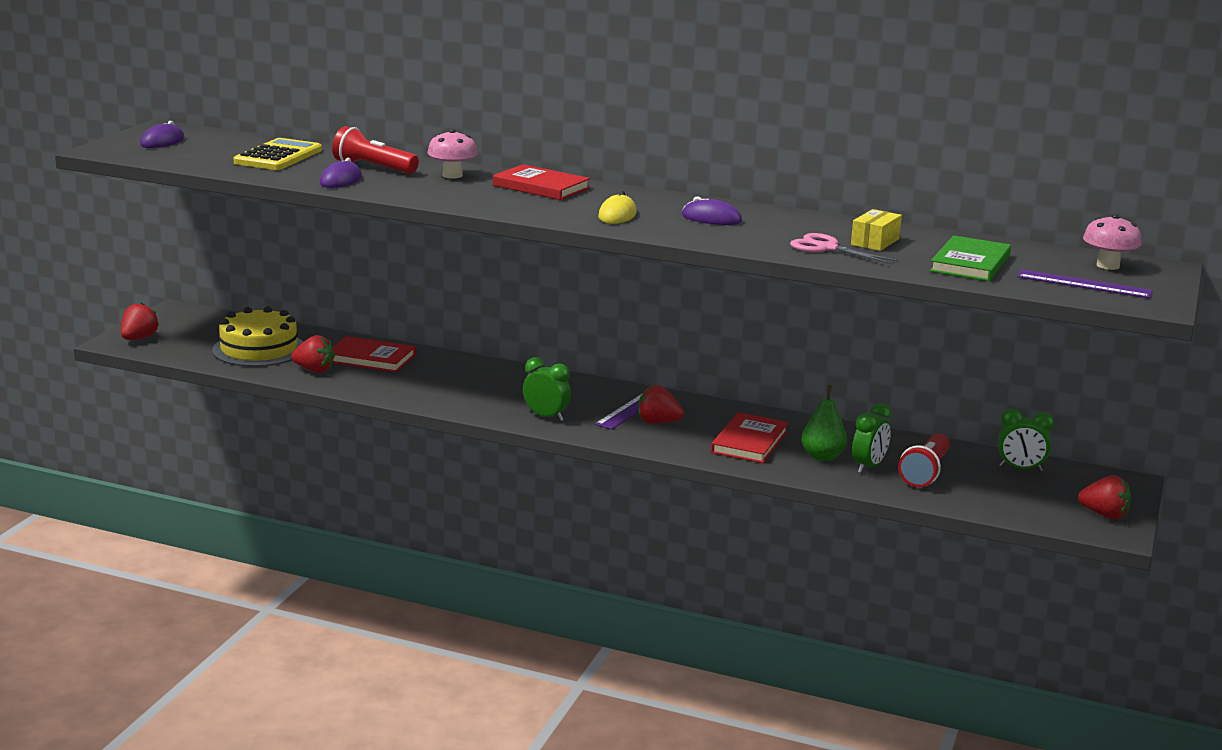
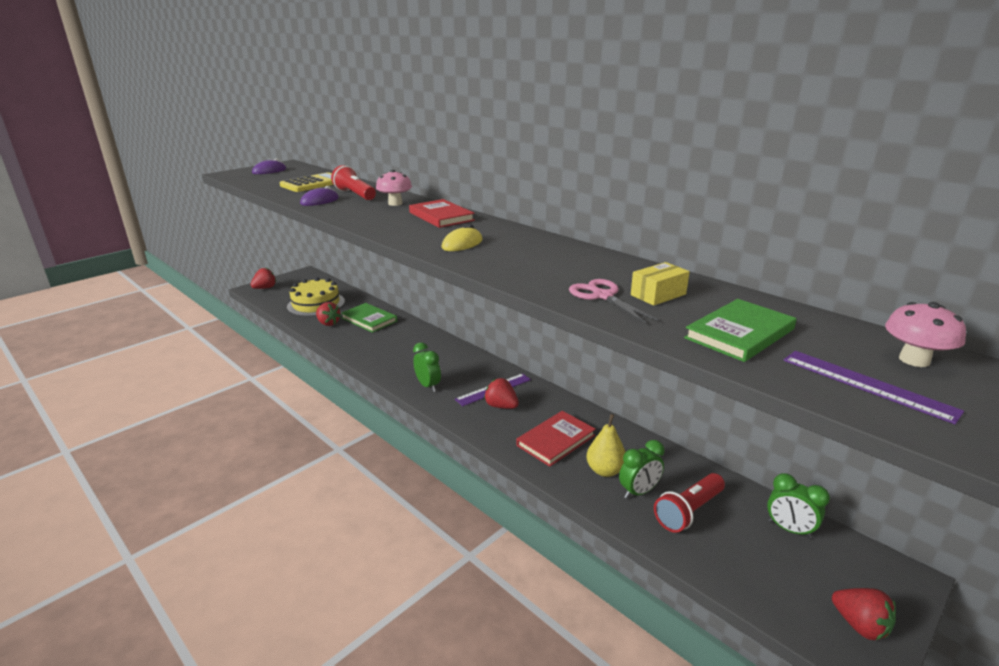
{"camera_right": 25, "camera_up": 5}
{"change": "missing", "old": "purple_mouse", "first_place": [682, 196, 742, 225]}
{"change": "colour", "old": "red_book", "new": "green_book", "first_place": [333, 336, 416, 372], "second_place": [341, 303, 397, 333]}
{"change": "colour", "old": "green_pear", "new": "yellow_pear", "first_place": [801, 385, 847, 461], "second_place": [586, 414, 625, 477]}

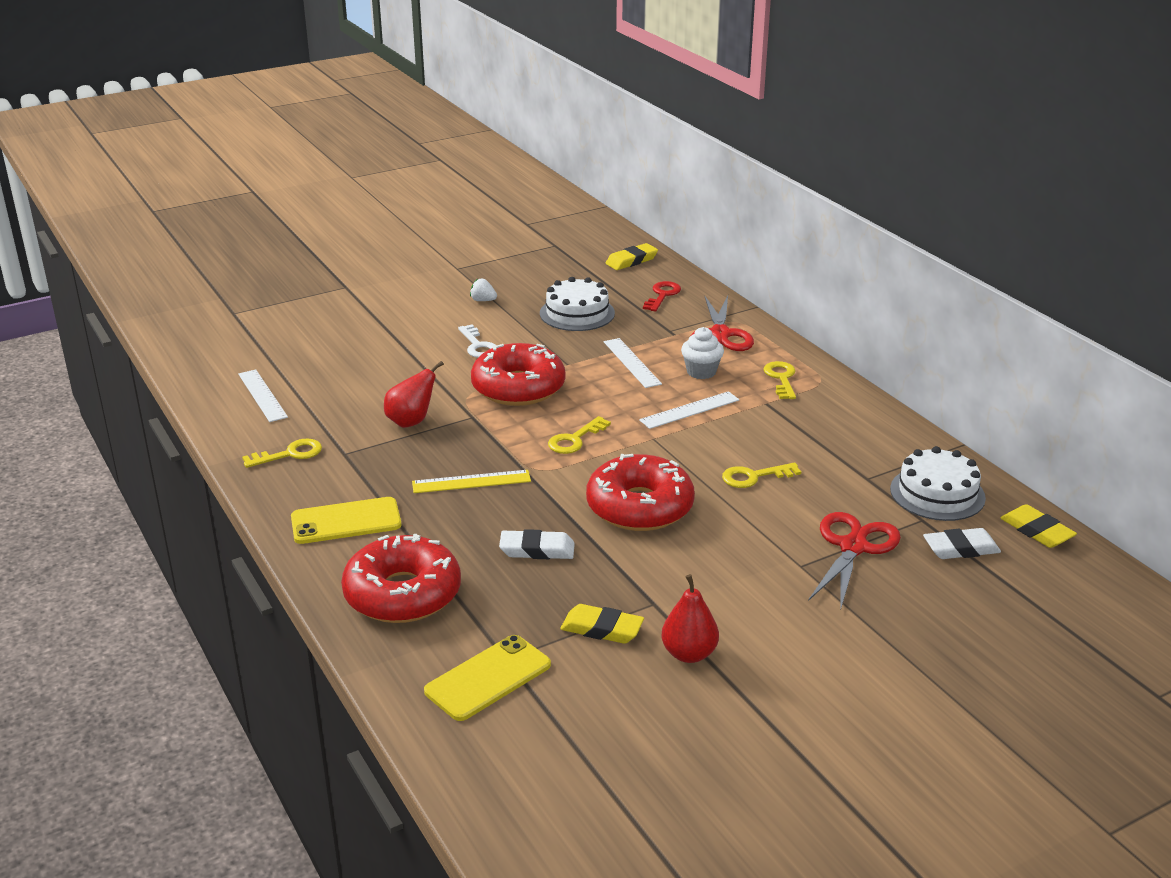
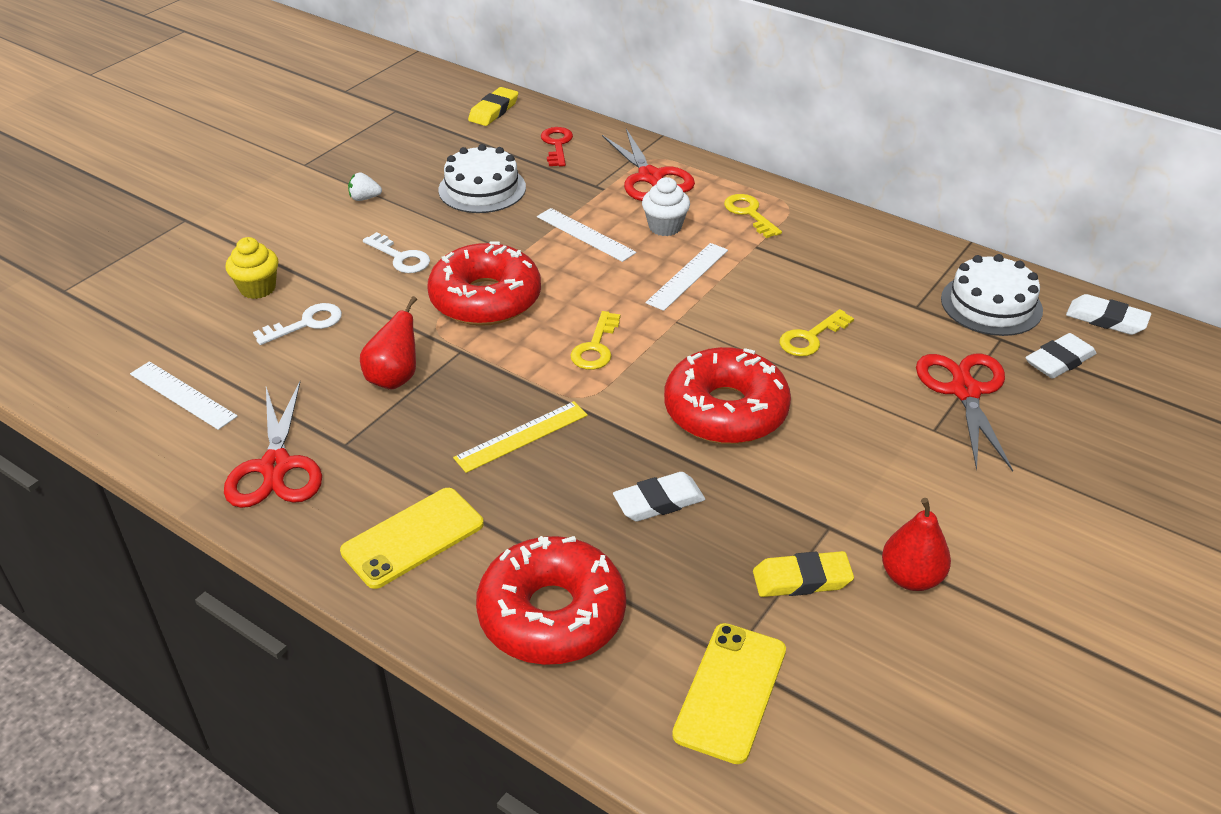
{"camera_right": -25, "camera_up": 10}
{"change": "exchanged", "old": "yellow_key", "new": "red_scissors", "first_place": [242, 438, 322, 468], "second_place": [224, 382, 322, 508]}
{"change": "colour", "old": "yellow_eraser", "new": "white_eraser", "first_place": [1000, 504, 1077, 548], "second_place": [1066, 294, 1151, 335]}
{"change": "appeared", "new": "yellow_cupcake", "second_place": [226, 237, 278, 299]}
{"change": "appeared", "new": "white_key", "second_place": [253, 303, 342, 345]}

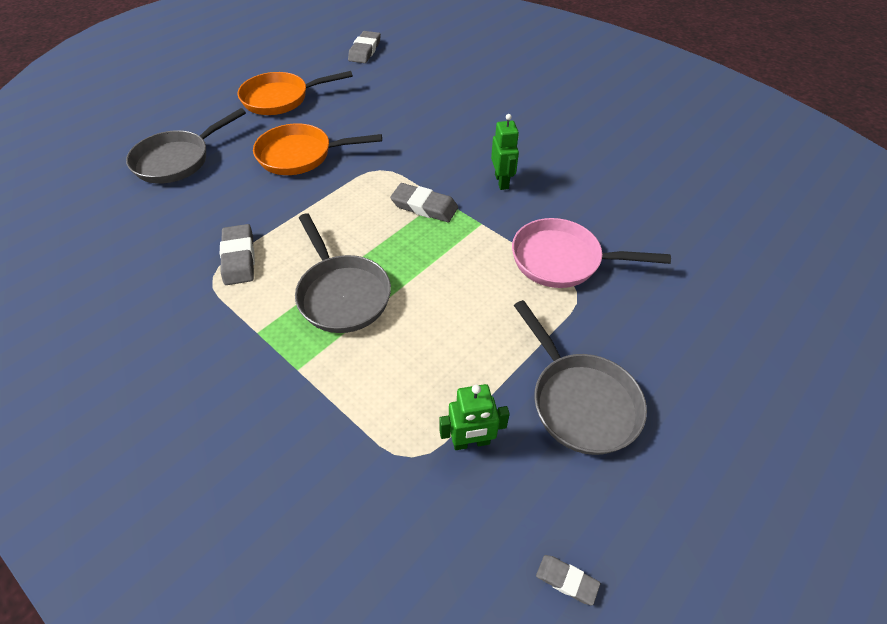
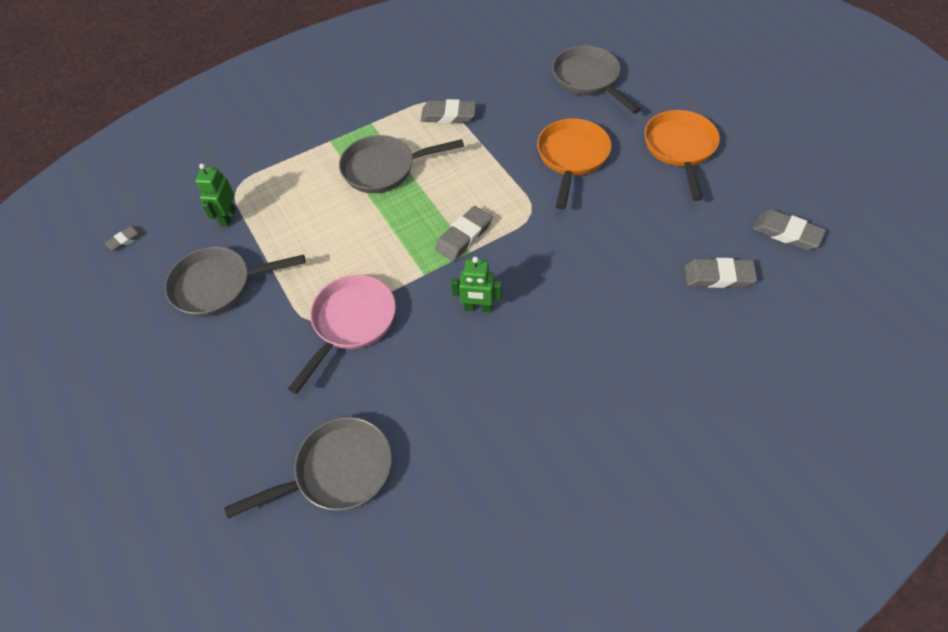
{"camera_right": 110, "camera_up": 5}
{"change": "appeared", "new": "grey_eraser", "second_place": [684, 258, 757, 288]}
{"change": "appeared", "new": "grey_pan", "second_place": [224, 417, 392, 519]}

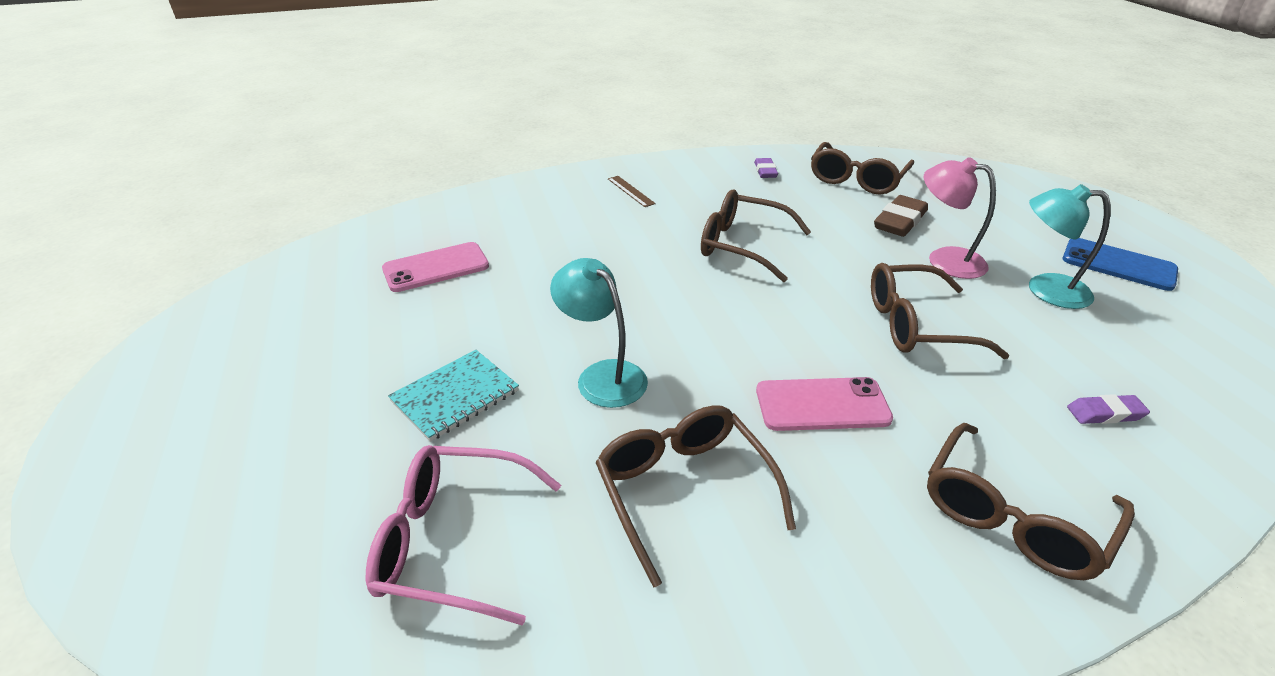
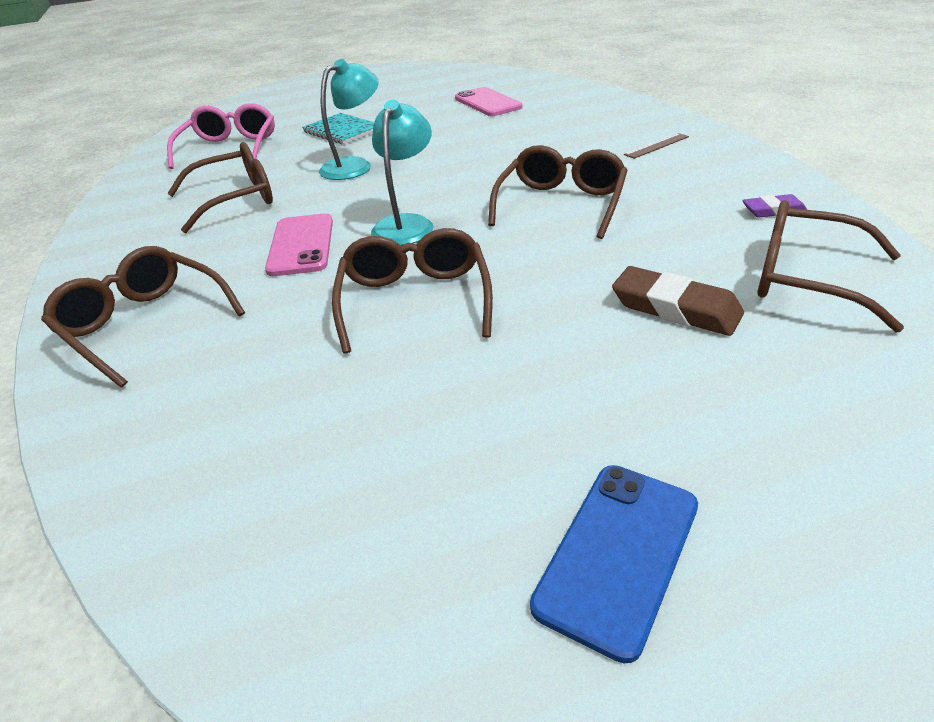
{"camera_right": 90, "camera_up": 0}
{"change": "missing", "old": "pink_lamp", "first_place": [924, 157, 996, 279]}
{"change": "relocated", "old": "turquoise_lamp", "first_place": [1029, 184, 1110, 309], "second_place": [371, 100, 433, 246]}
{"change": "missing", "old": "purple_eraser", "first_place": [1067, 394, 1150, 424]}

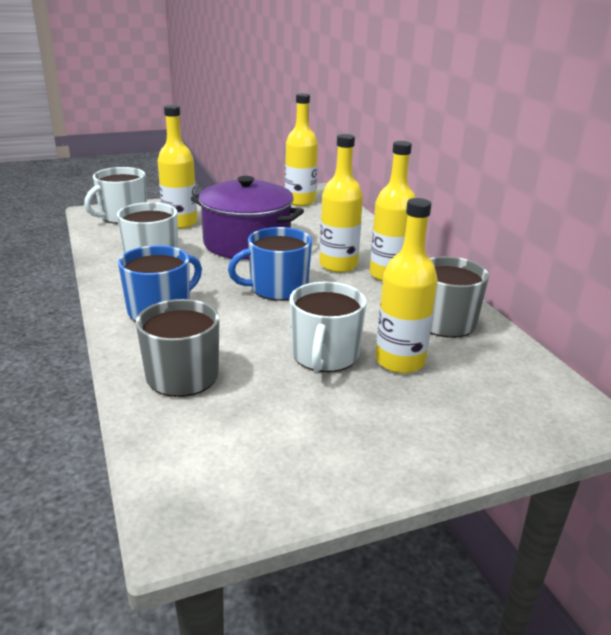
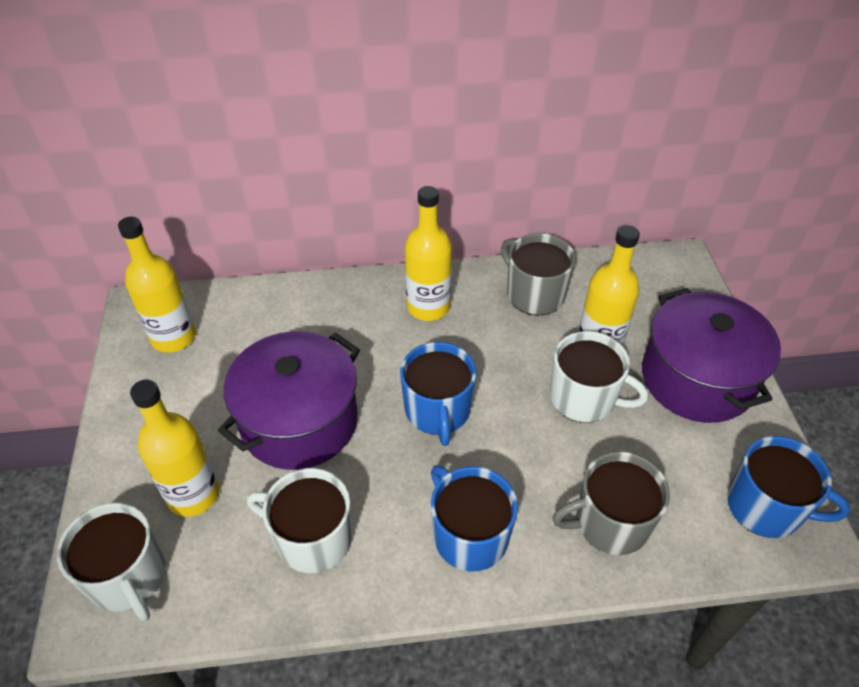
{"camera_right": -75, "camera_up": 20}
{"change": "missing", "old": "yellow_bottle", "first_place": [319, 134, 363, 273]}
{"change": "appeared", "new": "purple_pot", "second_place": [642, 288, 781, 423]}
{"change": "appeared", "new": "blue_mug", "second_place": [727, 436, 850, 538]}

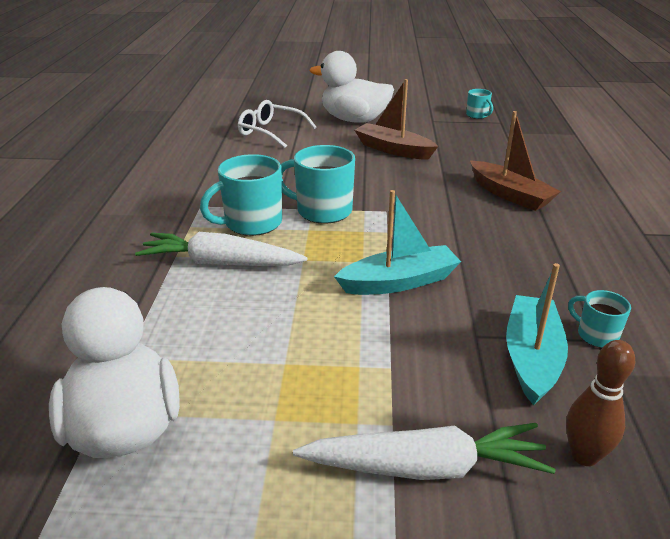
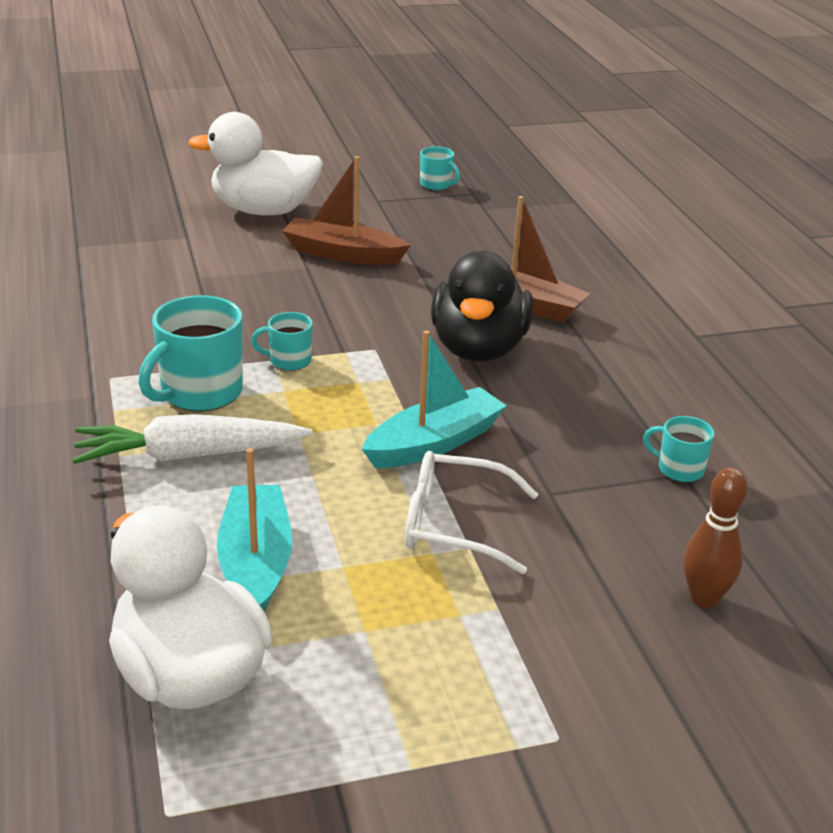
{"camera_right": -20, "camera_up": 0}
{"change": "relocated", "old": "white_glasses", "first_place": [238, 100, 316, 148], "second_place": [405, 451, 538, 574]}
{"change": "size", "old": "turquoise_mug", "first_place": [281, 145, 355, 224], "second_place": [251, 312, 313, 371], "factor": 0.53}
{"change": "relocated", "old": "turquoise_boat", "first_place": [506, 263, 568, 405], "second_place": [217, 448, 292, 612]}
{"change": "missing", "old": "white_carrot", "first_place": [293, 423, 555, 480]}
{"change": "appeared", "new": "black_duck", "second_place": [431, 251, 533, 361]}

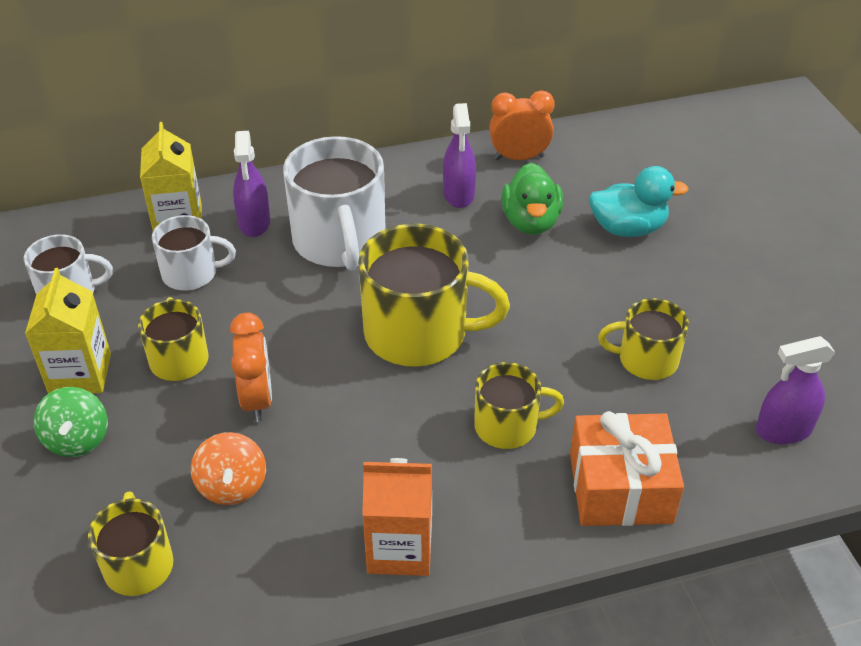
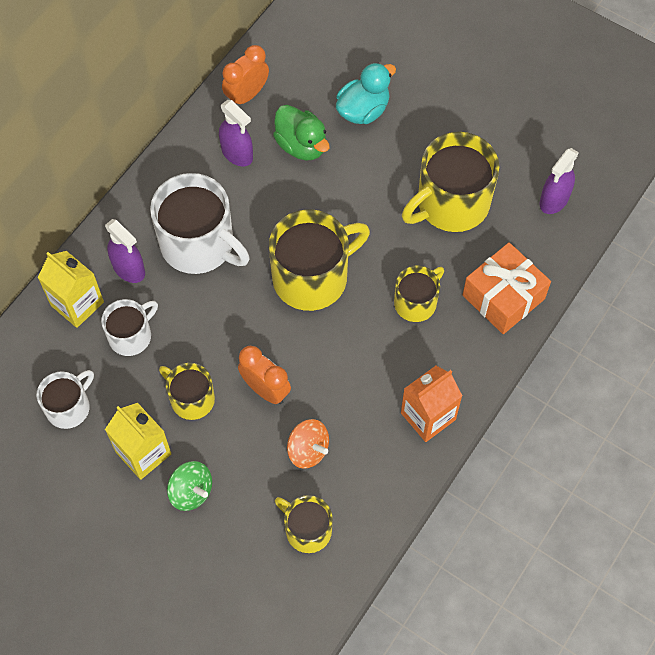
{"camera_right": -40, "camera_up": 20}
{"change": "size", "old": "yellow_mug", "first_place": [598, 298, 689, 380], "second_place": [402, 132, 499, 232], "factor": 1.77}

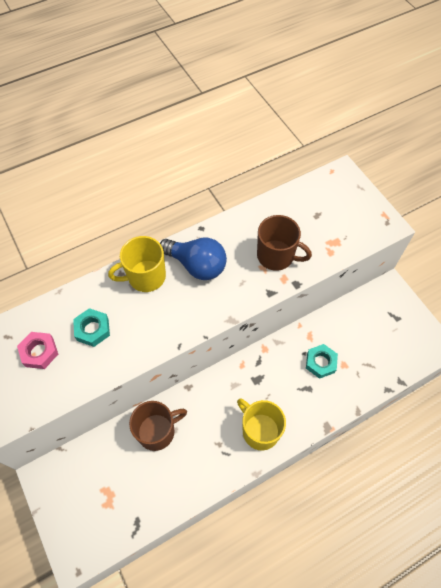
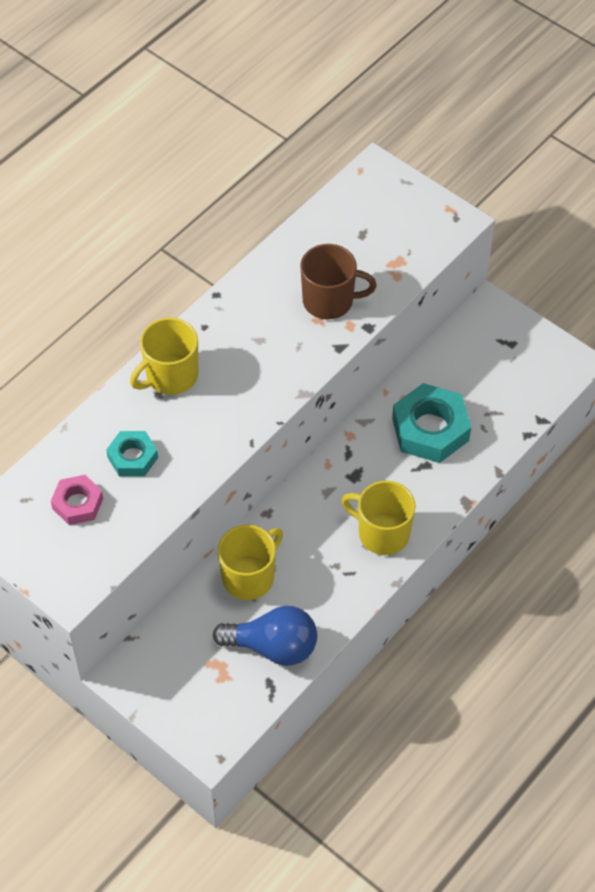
{"camera_right": -20, "camera_up": -5}
{"change": "relocated", "old": "blue_light_bulb", "first_place": [160, 238, 227, 280], "second_place": [213, 606, 317, 666]}
{"change": "size", "old": "turquoise_nut", "first_place": [306, 344, 338, 379], "second_place": [392, 383, 471, 463], "factor": 1.72}
{"change": "colour", "old": "brown_mug", "new": "yellow_mug", "first_place": [129, 401, 187, 451], "second_place": [218, 525, 283, 600]}

